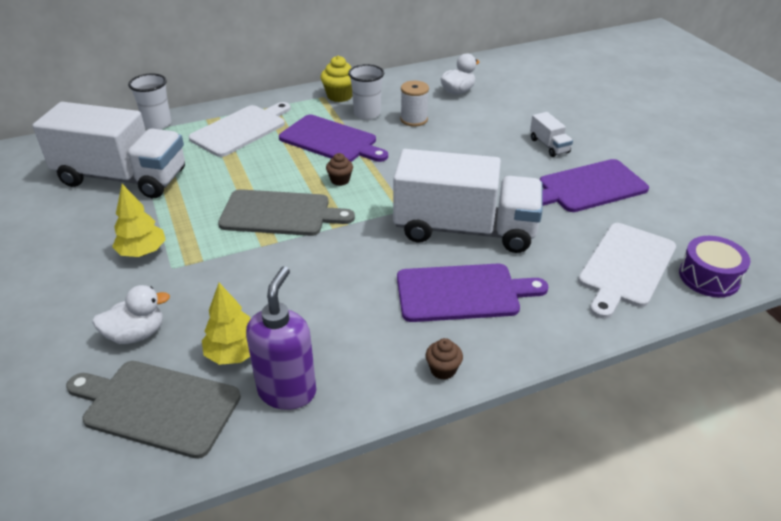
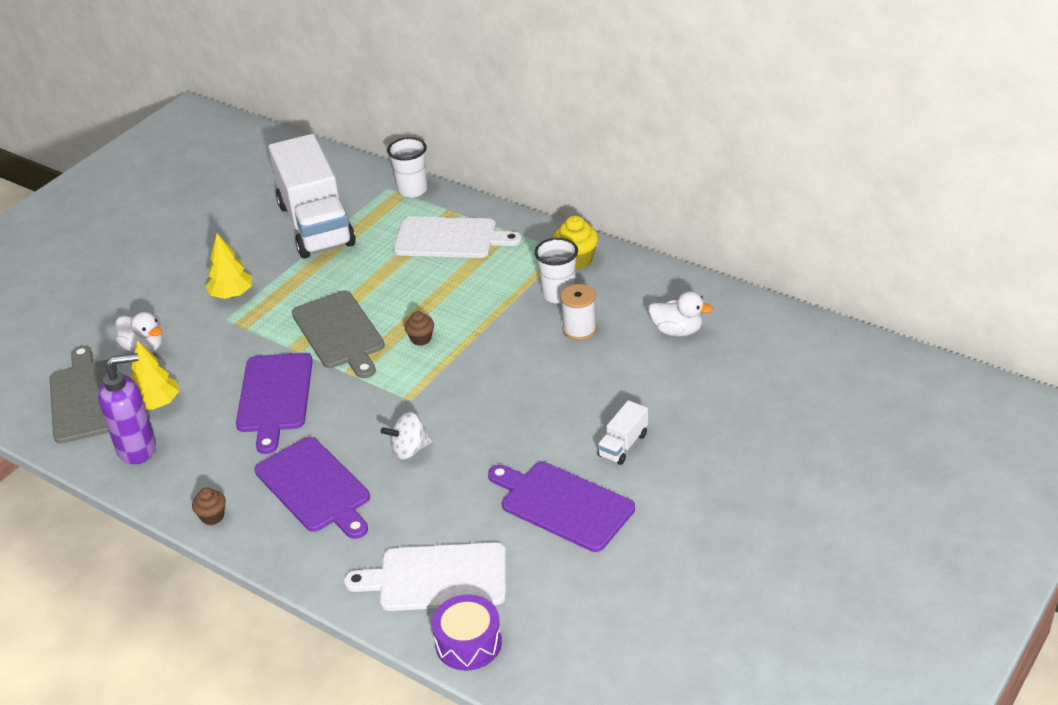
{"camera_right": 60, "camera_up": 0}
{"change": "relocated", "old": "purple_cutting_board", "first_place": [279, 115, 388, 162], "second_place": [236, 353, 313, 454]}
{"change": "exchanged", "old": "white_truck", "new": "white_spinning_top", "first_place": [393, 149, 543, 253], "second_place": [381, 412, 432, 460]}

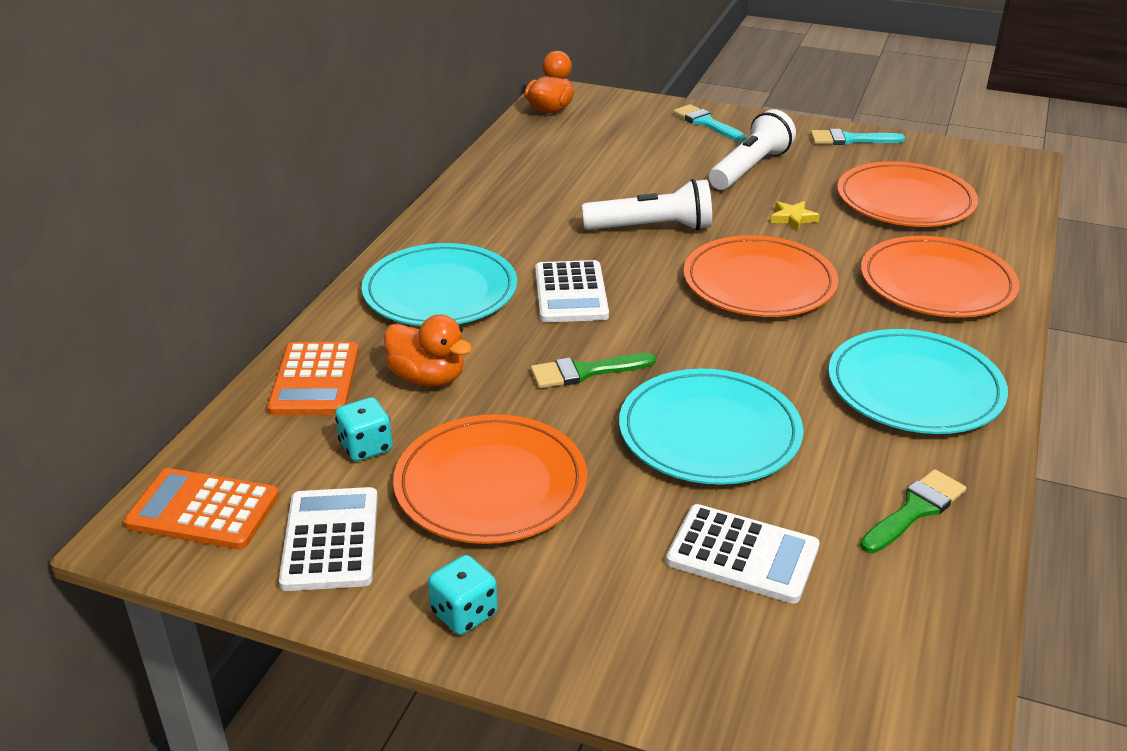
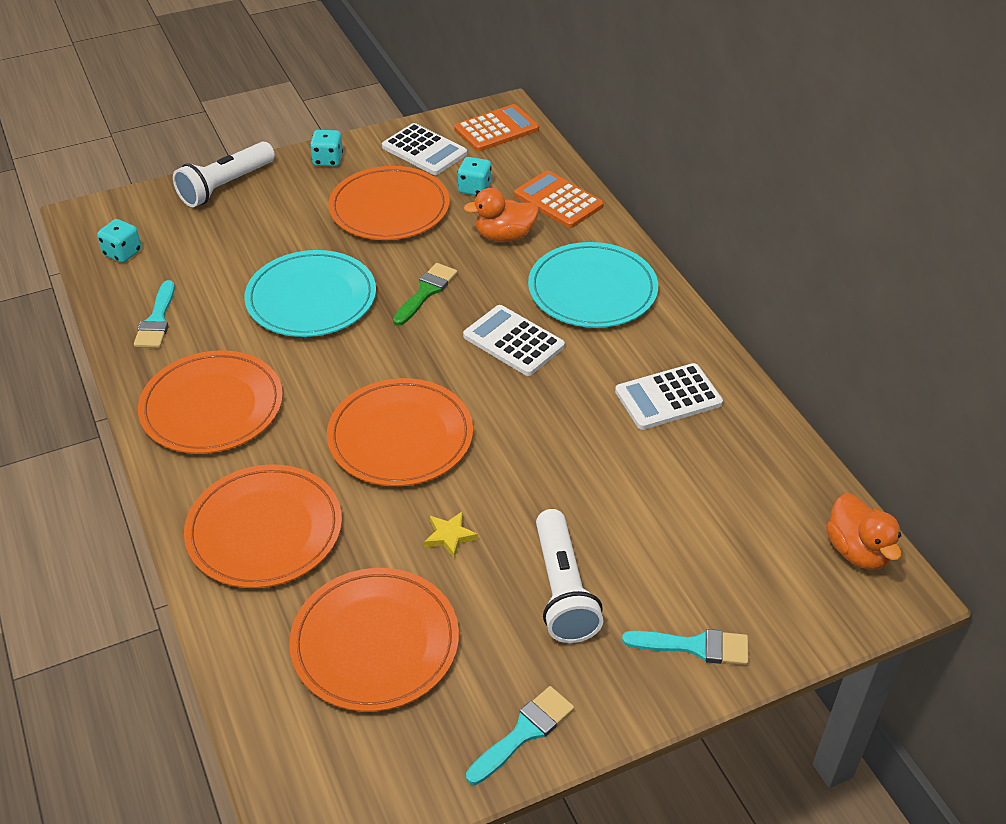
{"camera_right": 135, "camera_up": 10}
{"change": "relocated", "old": "white_flashlight", "first_place": [582, 179, 712, 230], "second_place": [173, 141, 275, 207]}
{"change": "colour", "old": "turquoise_plate", "new": "orange_plate", "first_place": [828, 329, 1008, 434], "second_place": [138, 350, 283, 454]}
{"change": "colour", "old": "green_brush", "new": "turquoise_brush", "first_place": [860, 469, 966, 553], "second_place": [134, 280, 175, 348]}
{"change": "relocated", "old": "white_calculator", "first_place": [666, 504, 820, 604], "second_place": [615, 363, 723, 430]}
{"change": "appeared", "new": "turquoise_dice", "second_place": [97, 219, 142, 263]}

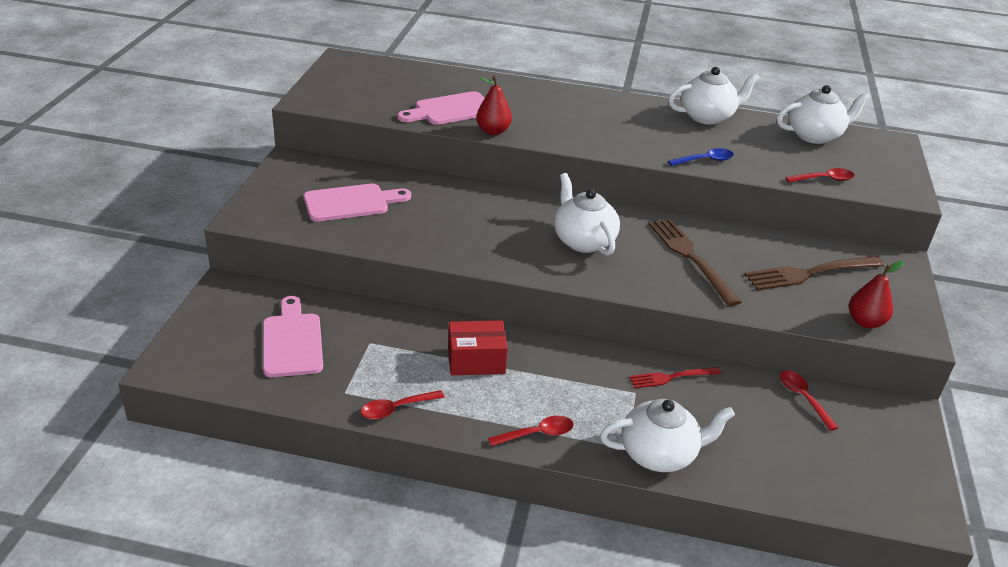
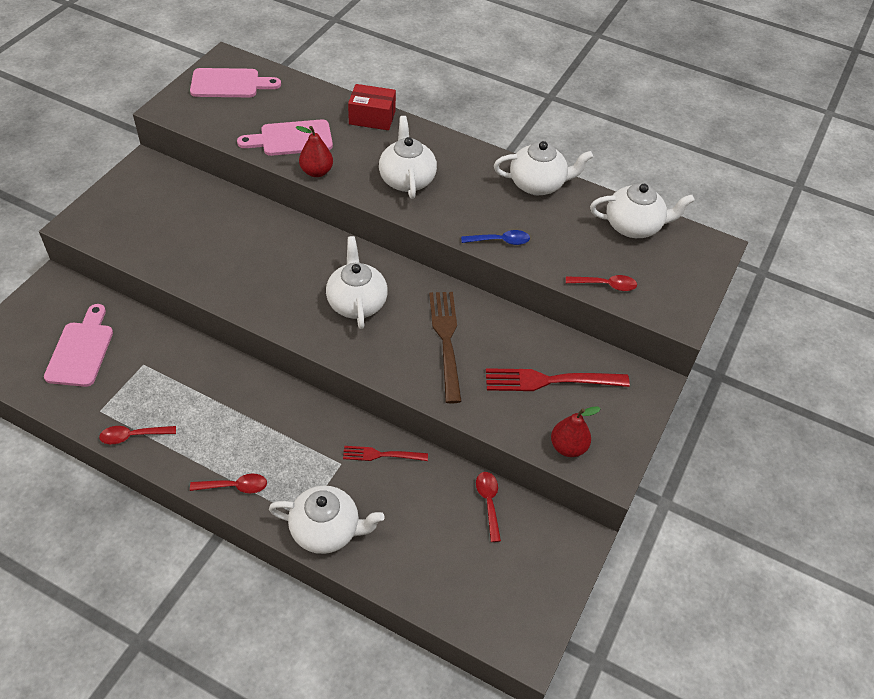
{"camera_right": 15, "camera_up": 15}
{"change": "relocated", "old": "pink_cutting_board", "first_place": [304, 184, 411, 222], "second_place": [190, 68, 281, 97]}
{"change": "colour", "old": "brown_fork", "new": "red_fork", "first_place": [744, 256, 885, 290], "second_place": [486, 368, 630, 391]}
{"change": "relocated", "old": "red_box", "first_place": [448, 320, 508, 375], "second_place": [348, 84, 396, 130]}
{"change": "appeared", "new": "white_teapot", "second_place": [379, 116, 437, 199]}

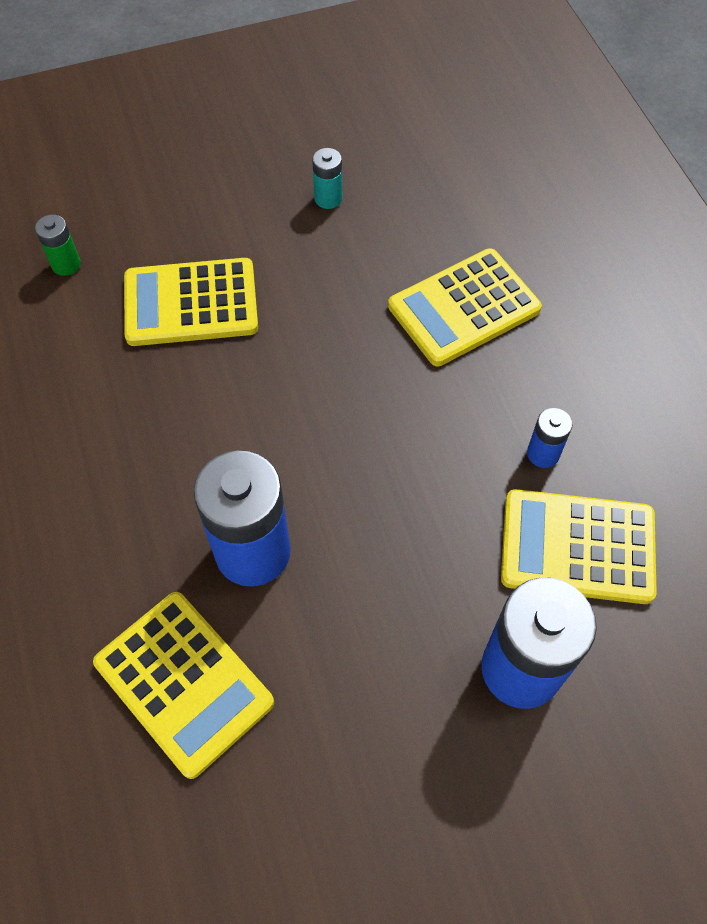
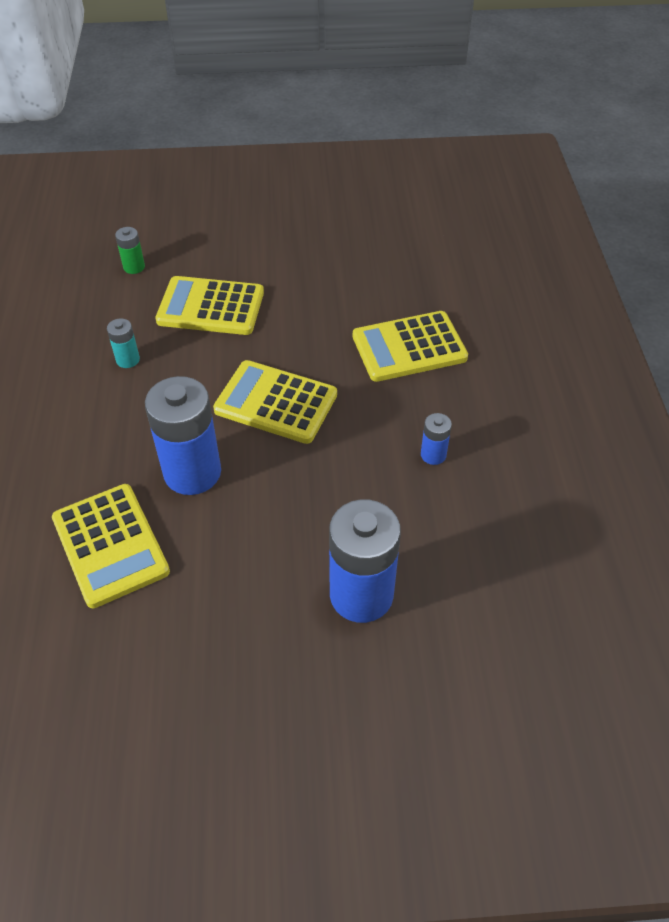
{"camera_right": 15, "camera_up": -10}
{"change": "relocated", "old": "turquoise_battery", "first_place": [312, 148, 342, 209], "second_place": [107, 318, 140, 368]}
{"change": "relocated", "old": "yellow_calculator", "first_place": [501, 489, 657, 604], "second_place": [213, 360, 337, 444]}

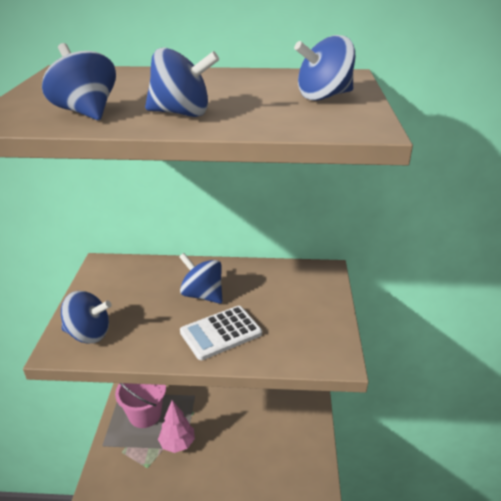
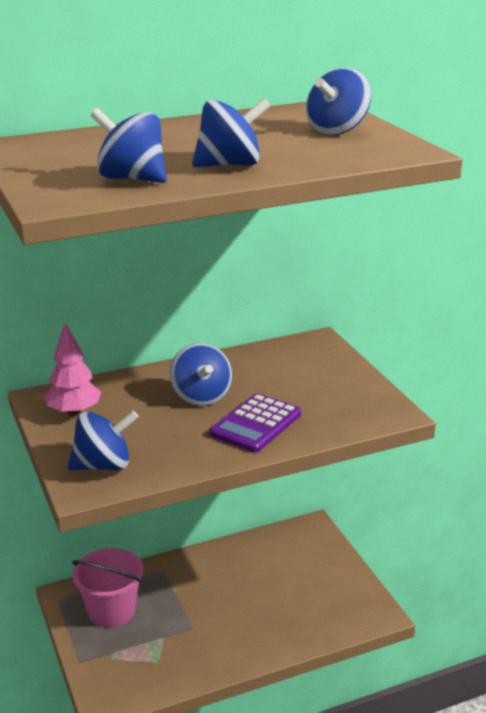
{"camera_right": -25, "camera_up": -5}
{"change": "spun", "old": "blue_spinning_top", "first_place": [179, 253, 223, 304], "second_place": [170, 343, 232, 406], "degrees": -120}
{"change": "colour", "old": "white_calculator", "new": "purple_calculator", "first_place": [180, 306, 262, 360], "second_place": [210, 393, 301, 453]}
{"change": "relocated", "old": "pink_tree", "first_place": [158, 400, 195, 453], "second_place": [45, 323, 102, 416]}

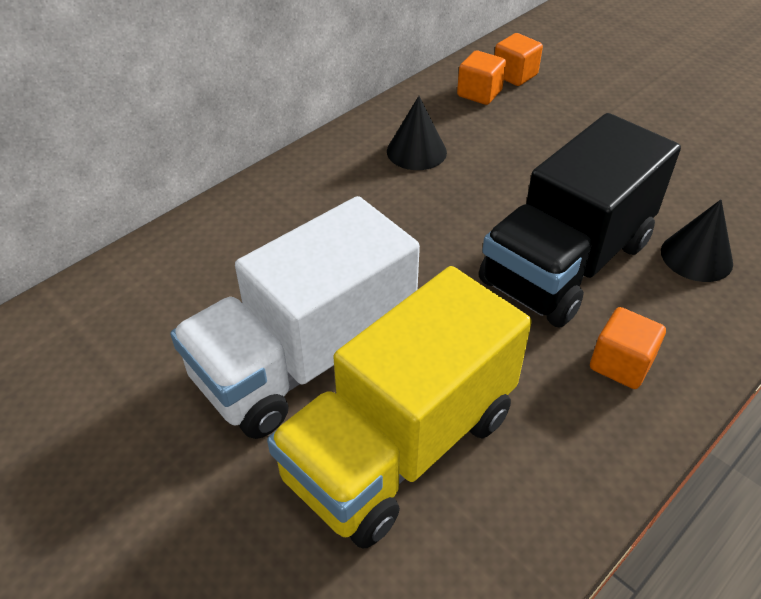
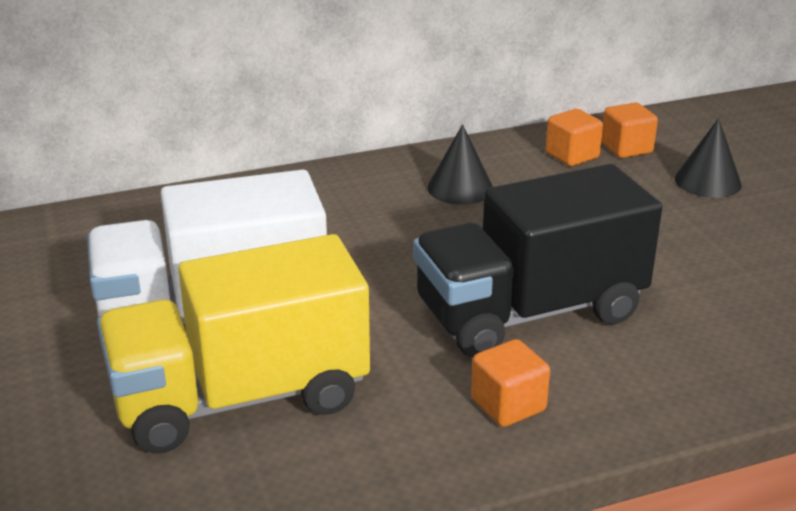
{"camera_right": 25, "camera_up": -15}
{"change": "relocated", "old": "black_cone", "first_place": [661, 200, 733, 282], "second_place": [675, 118, 742, 198]}

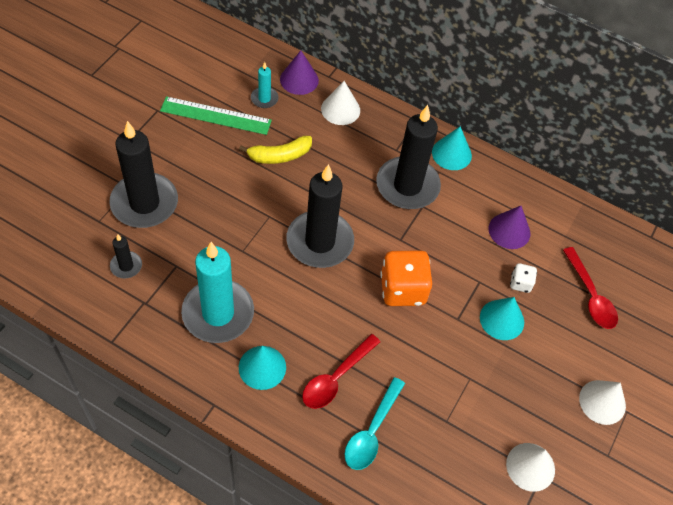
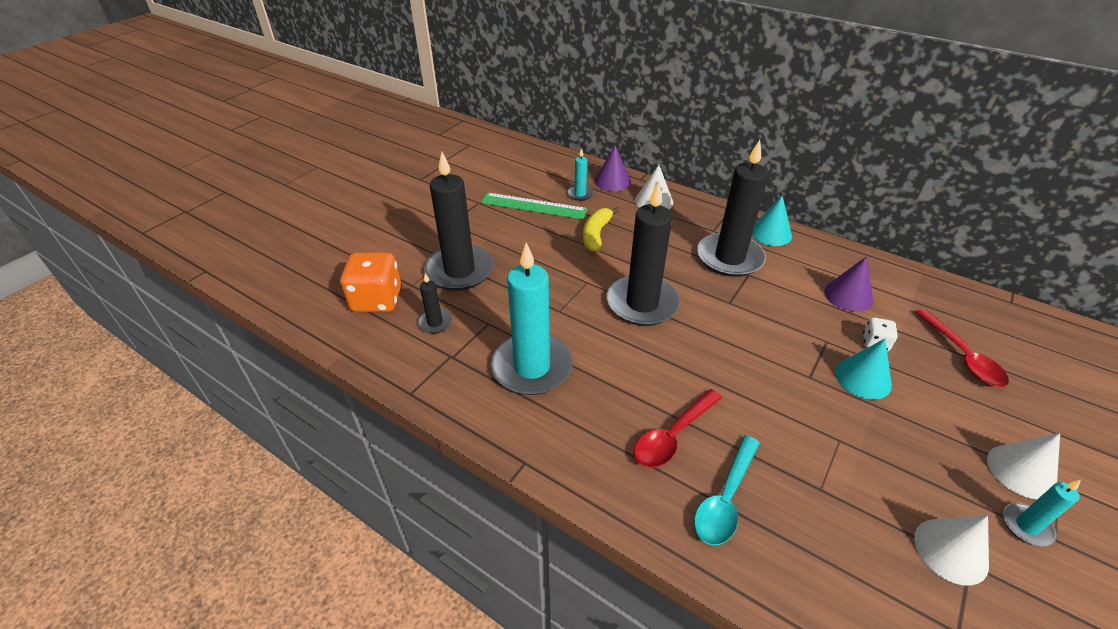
{"camera_right": 10, "camera_up": -15}
{"change": "spun", "old": "yellow_banana", "first_place": [239, 136, 312, 164], "second_place": [583, 207, 619, 252], "degrees": 120}
{"change": "relocated", "old": "orange_dice", "first_place": [380, 250, 432, 306], "second_place": [340, 252, 401, 312]}
{"change": "missing", "old": "turquoise_cone", "first_place": [239, 346, 286, 390]}
{"change": "appeared", "new": "turquoise_candle", "second_place": [1003, 480, 1081, 546]}

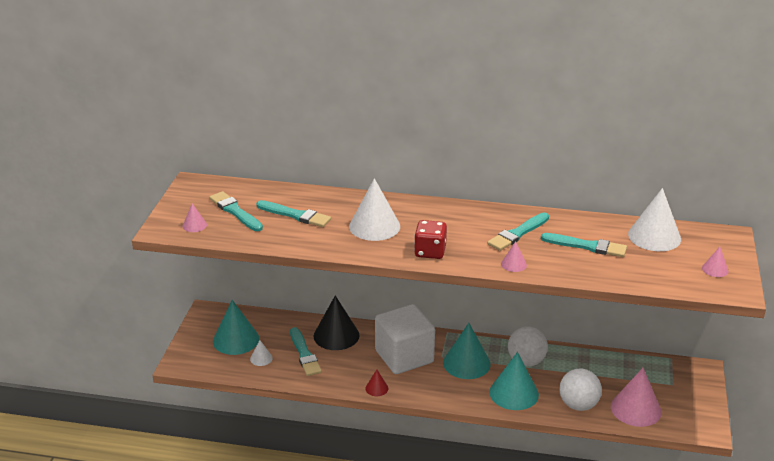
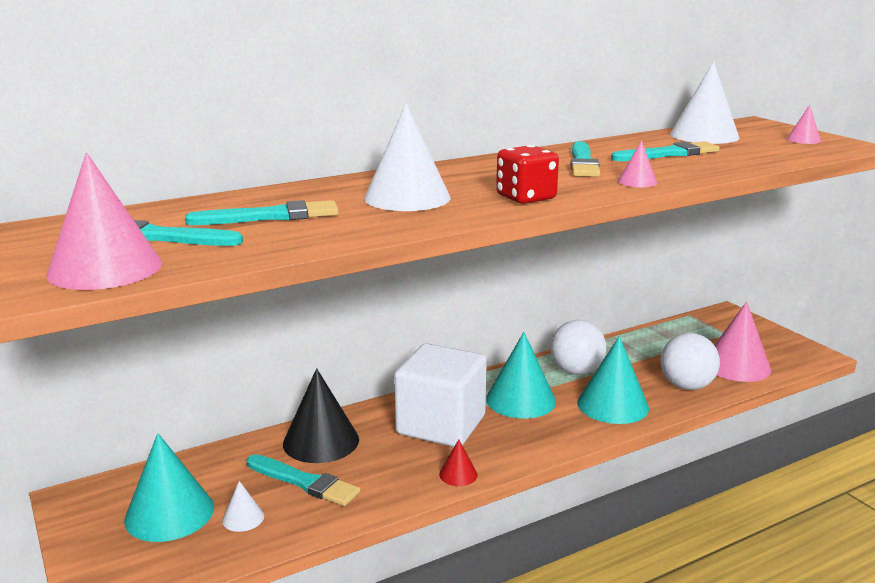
{"camera_right": -40, "camera_up": -10}
{"change": "size", "old": "pink_cone", "first_place": [182, 203, 207, 232], "second_place": [47, 152, 162, 290], "factor": 2.11}

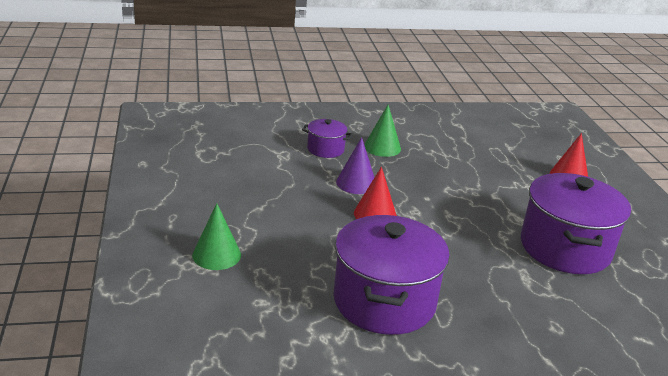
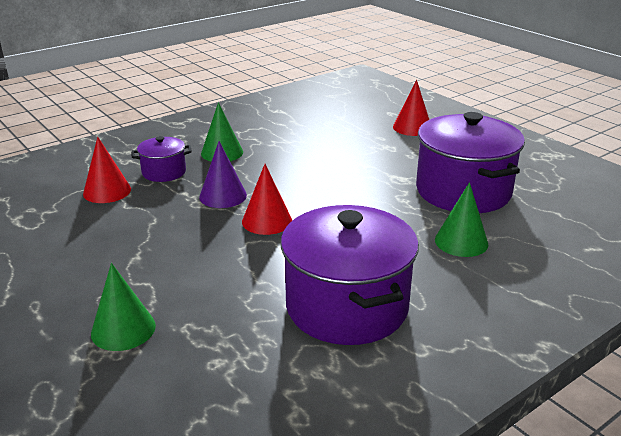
{"camera_right": -25, "camera_up": 0}
{"change": "appeared", "new": "red_cone", "second_place": [83, 137, 131, 203]}
{"change": "appeared", "new": "green_cone", "second_place": [435, 182, 488, 257]}

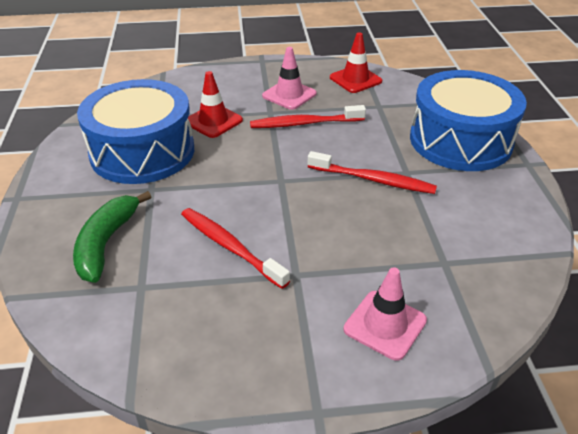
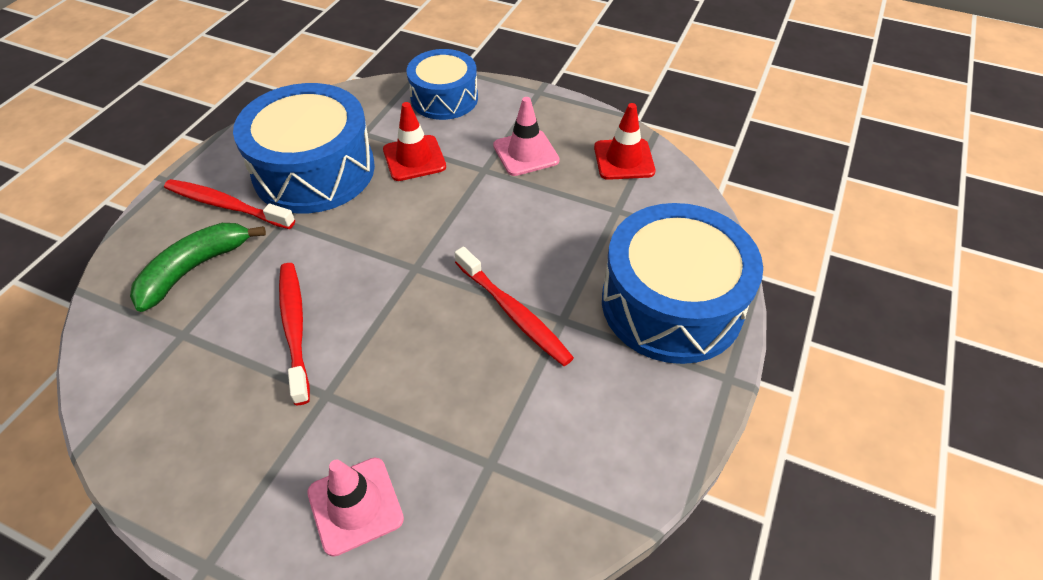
{"camera_right": 30, "camera_up": 10}
{"change": "relocated", "old": "red_toothbrush", "first_place": [250, 105, 366, 128], "second_place": [164, 179, 295, 229]}
{"change": "appeared", "new": "blue_drum", "second_place": [406, 49, 478, 120]}

